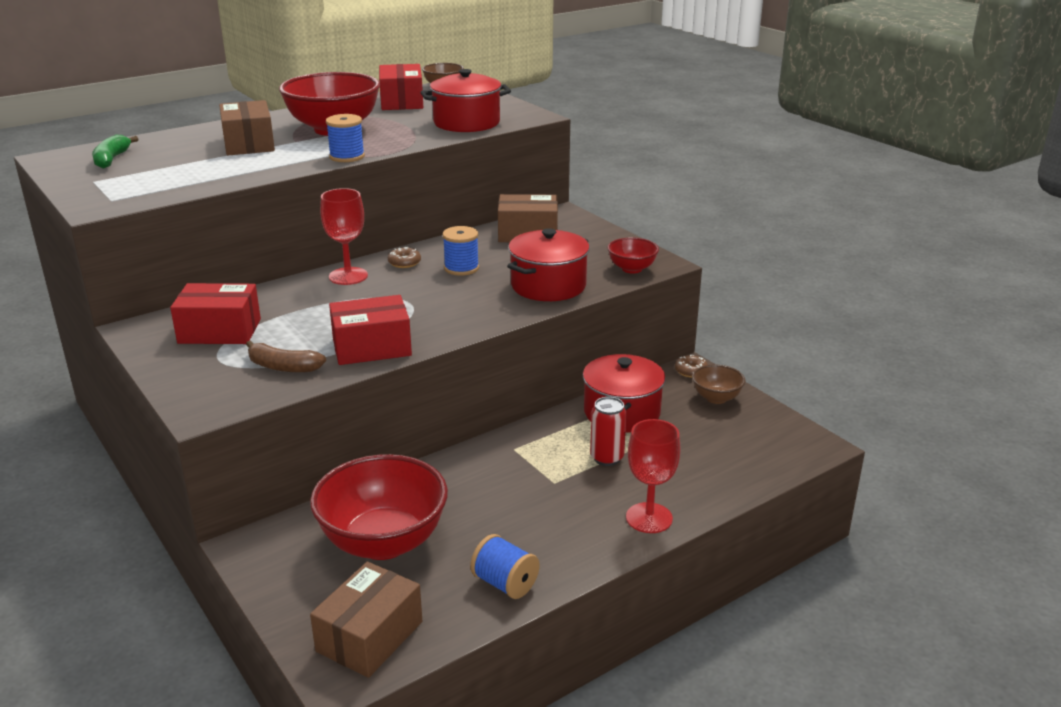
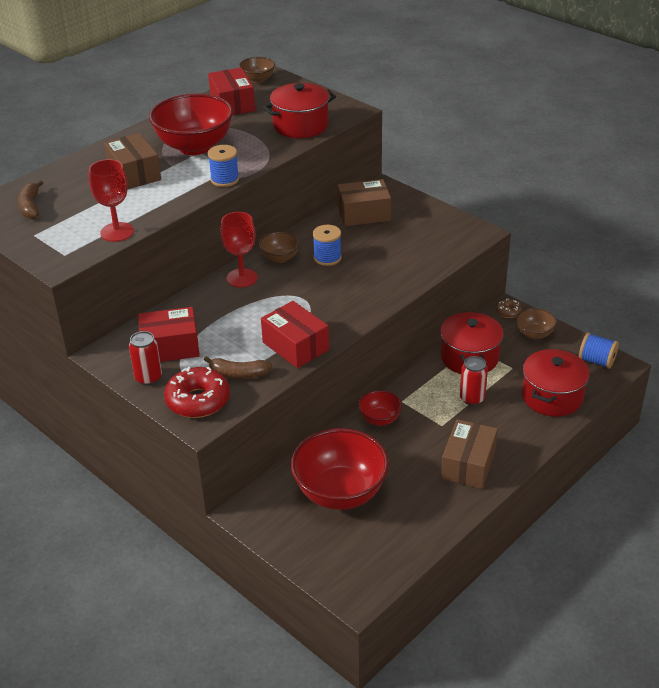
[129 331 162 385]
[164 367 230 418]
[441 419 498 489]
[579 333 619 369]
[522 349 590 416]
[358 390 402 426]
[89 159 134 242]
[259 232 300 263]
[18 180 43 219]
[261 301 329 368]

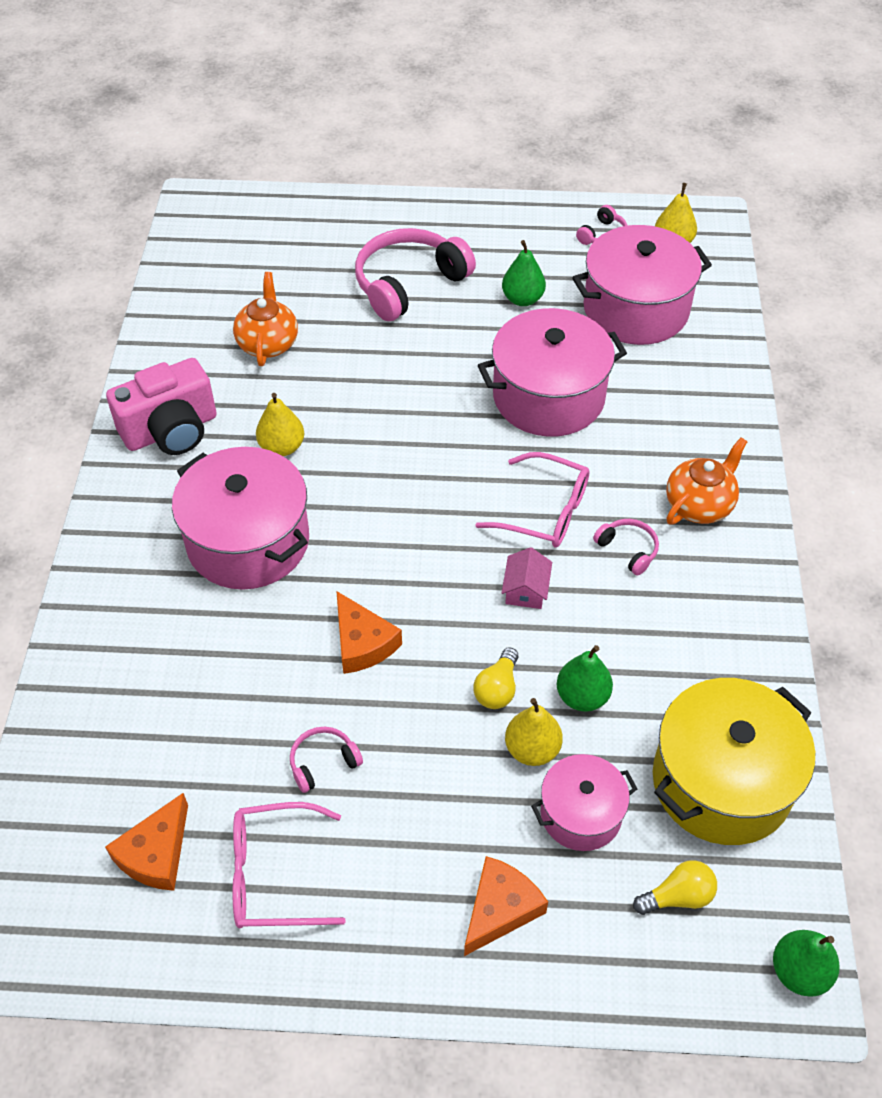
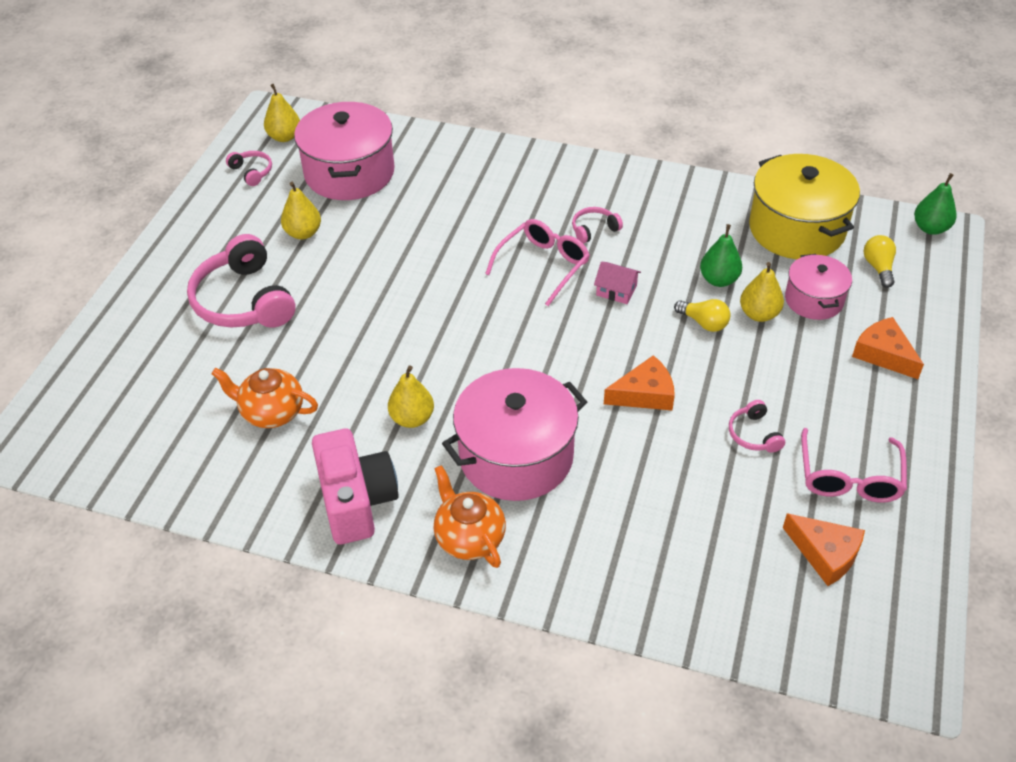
[478 308 627 437] (first image)
[434 465 506 568]
[281 182 321 239]

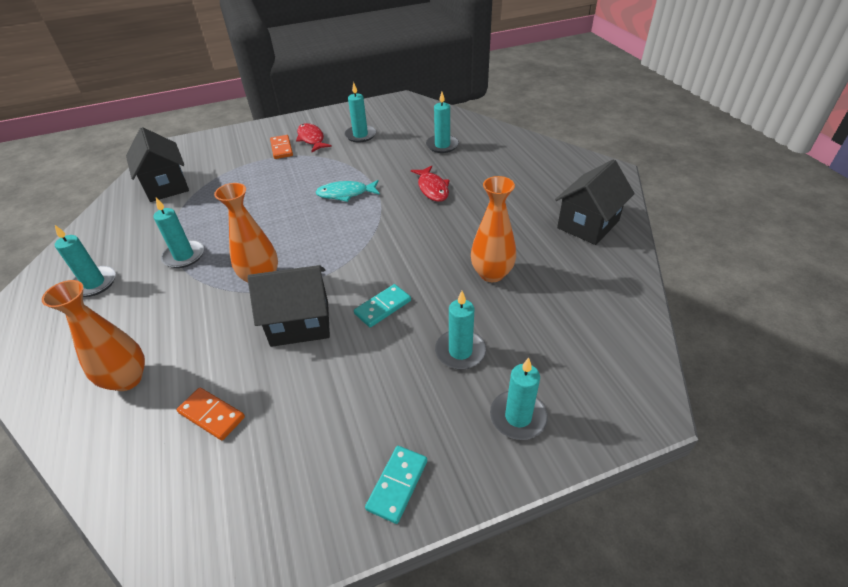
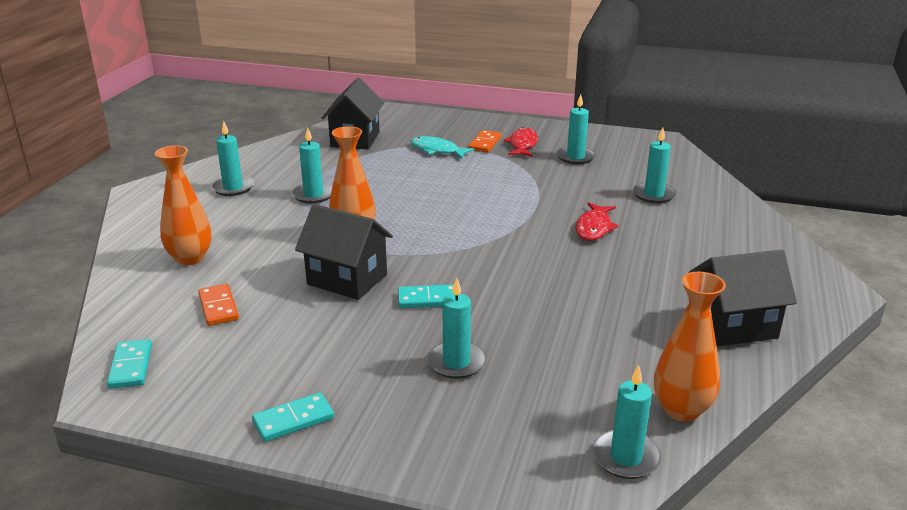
[107 339 152 389]
[411 136 474 159]
[654 272 726 422]
[592 365 662 479]

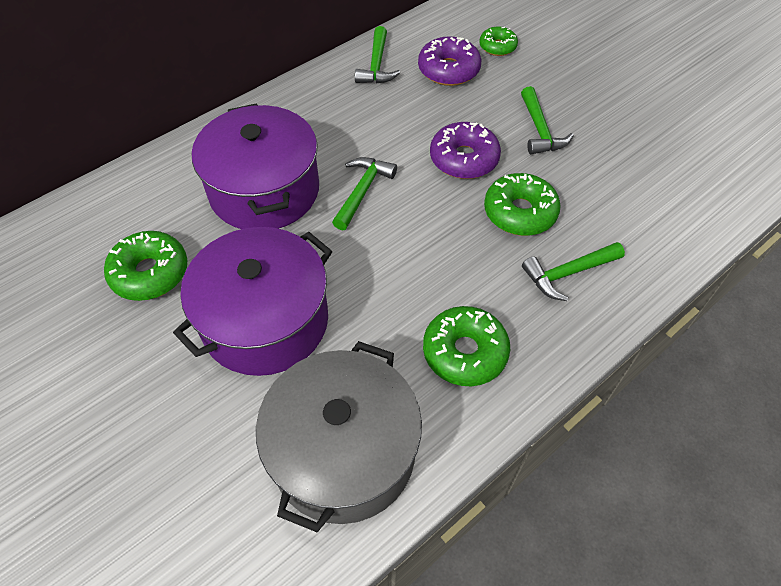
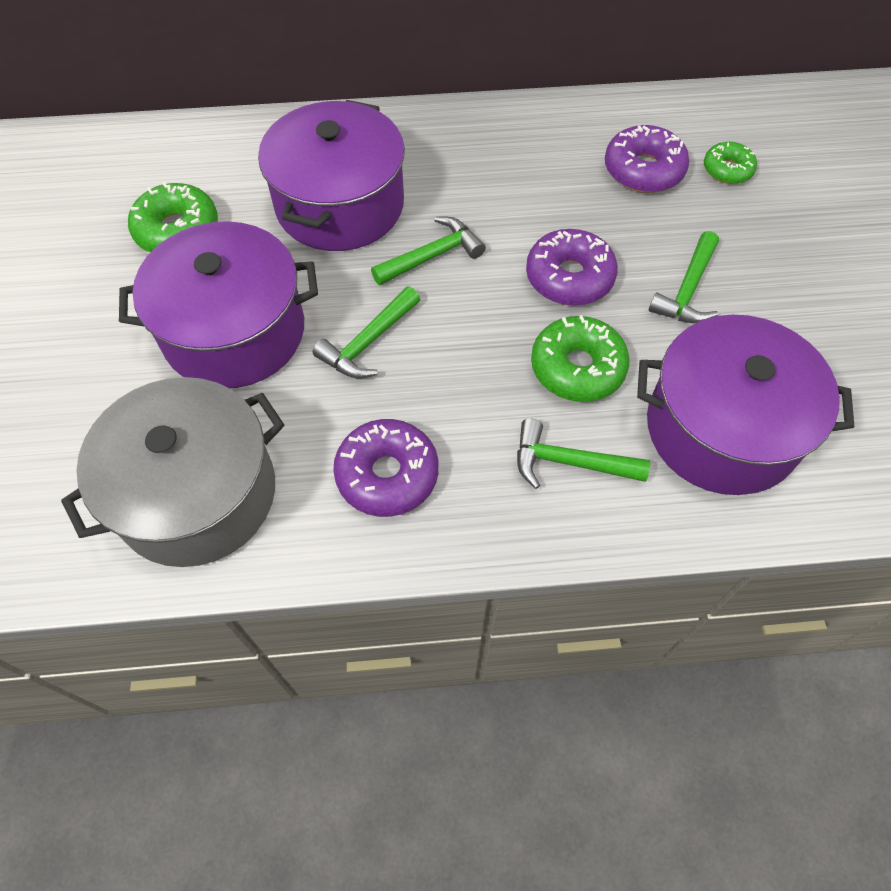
[637 314 854 495]
[313 286 420 378]
[333 419 439 517]

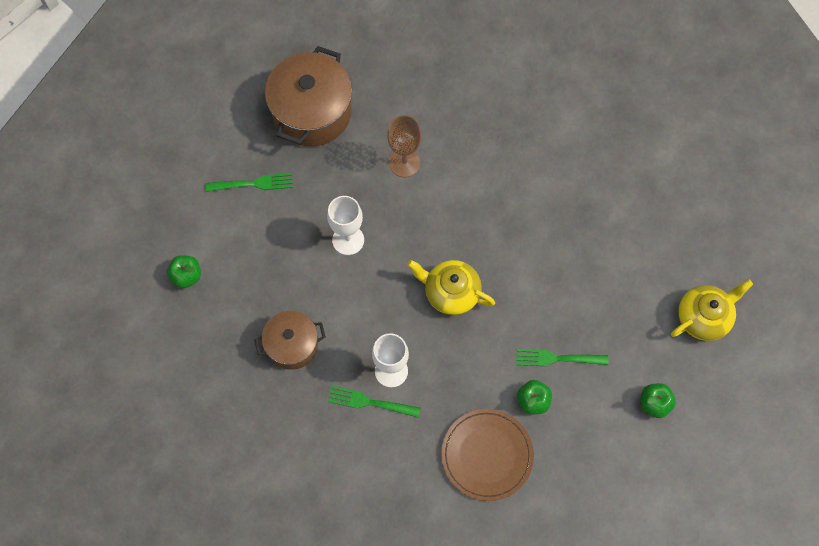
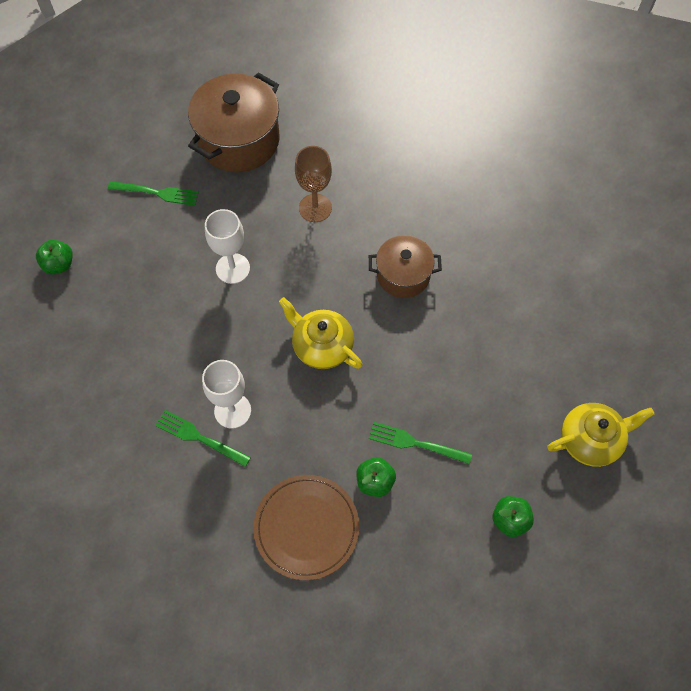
[369 235 442 298]

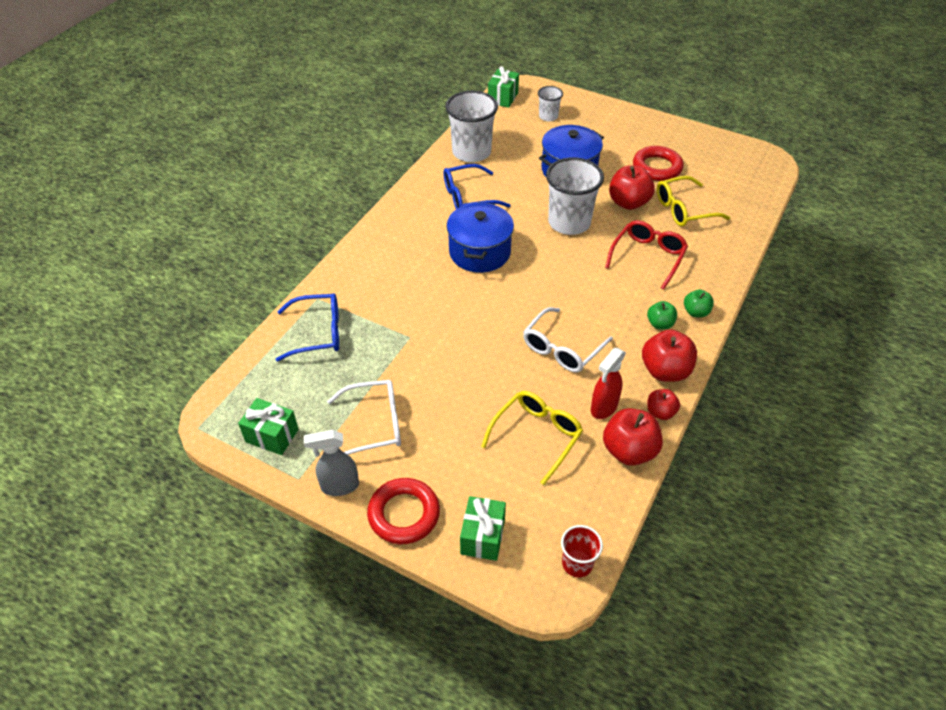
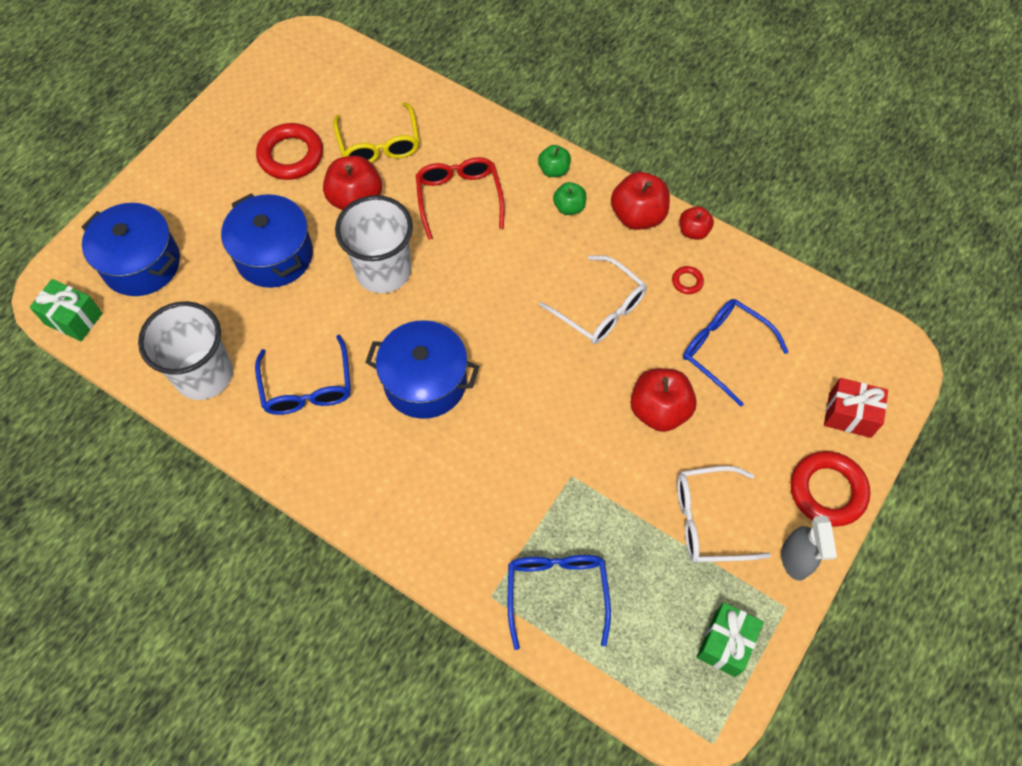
[561 525 603 577] (first image)
[631 368 697 432]
[81 203 180 296]
[672 266 704 294]
[824 378 888 438]
[683 299 789 407]
[677 466 771 563]
[416 157 505 240]

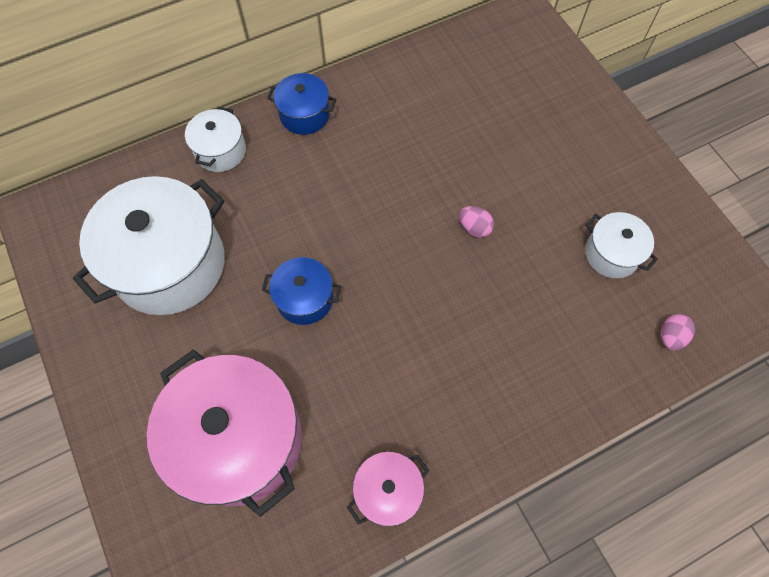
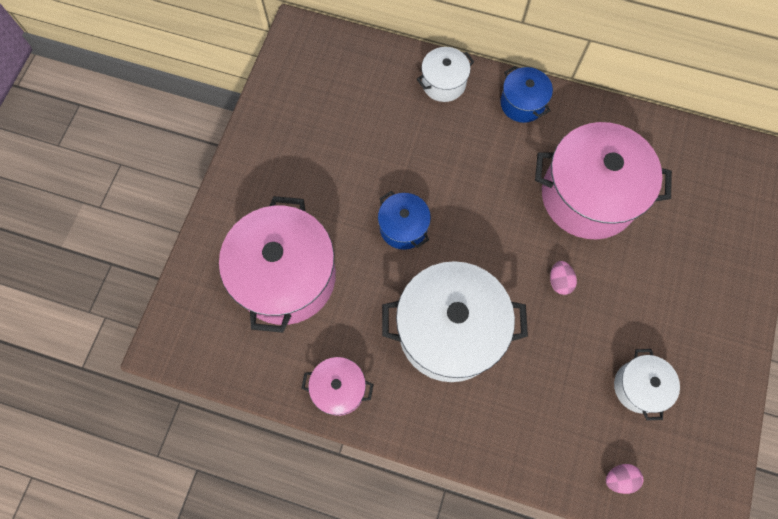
[535 122 672 239]
[382 261 528 382]

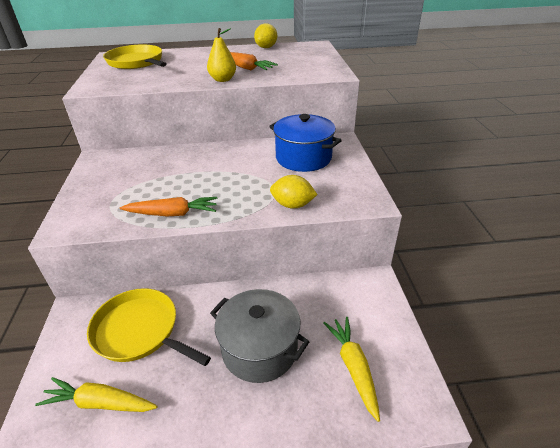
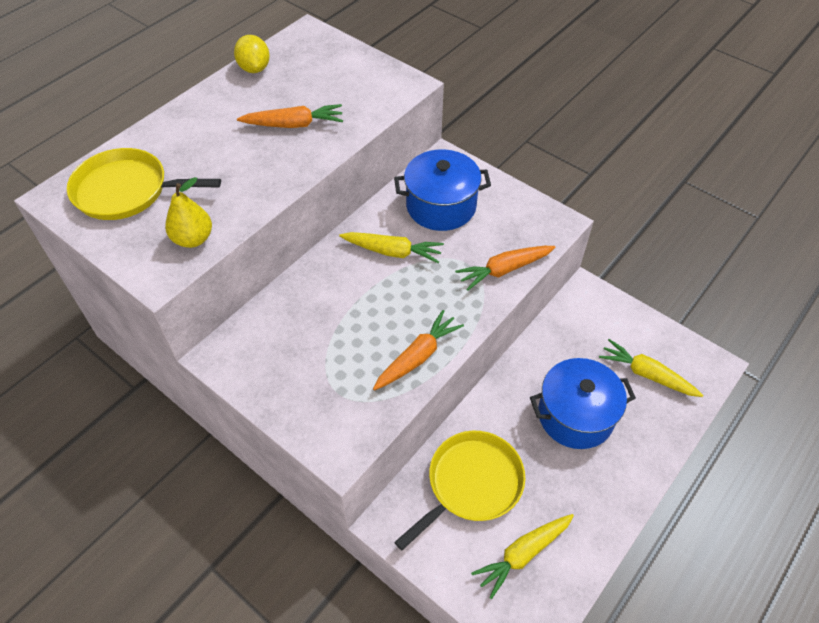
[339 232 444 263]
[165 177 212 248]
[455 246 556 291]
[530 358 636 449]
[394 431 525 550]

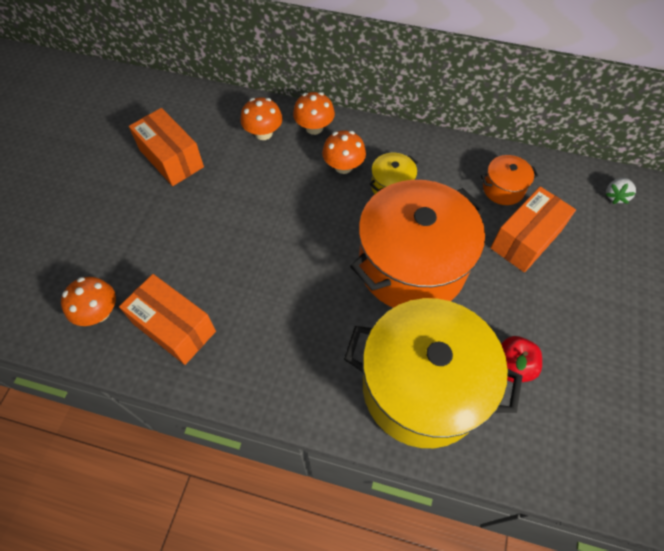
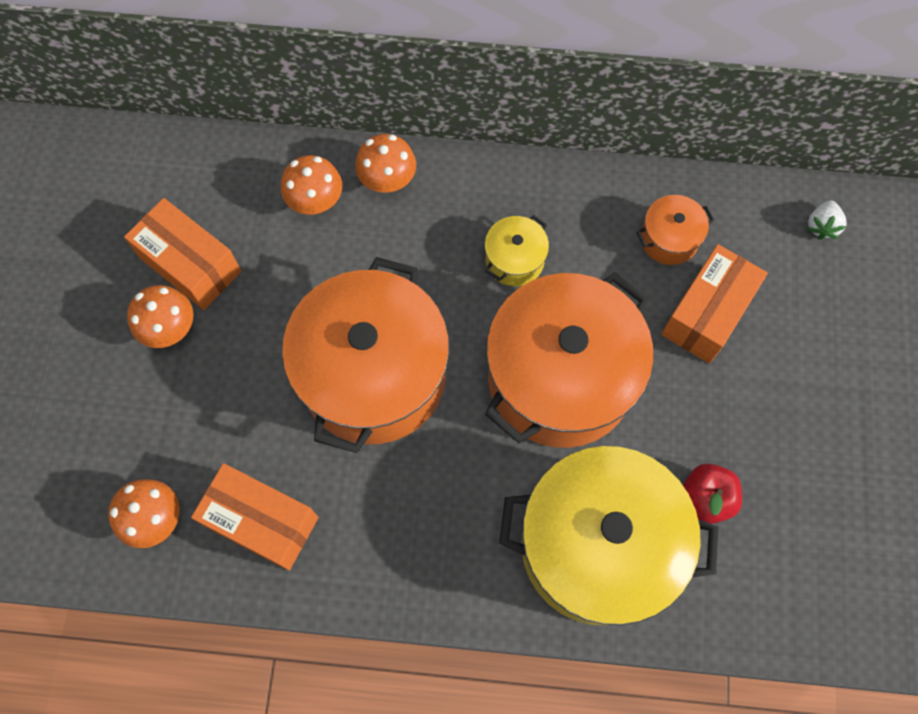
[282 257 449 453]
[127 285 194 348]

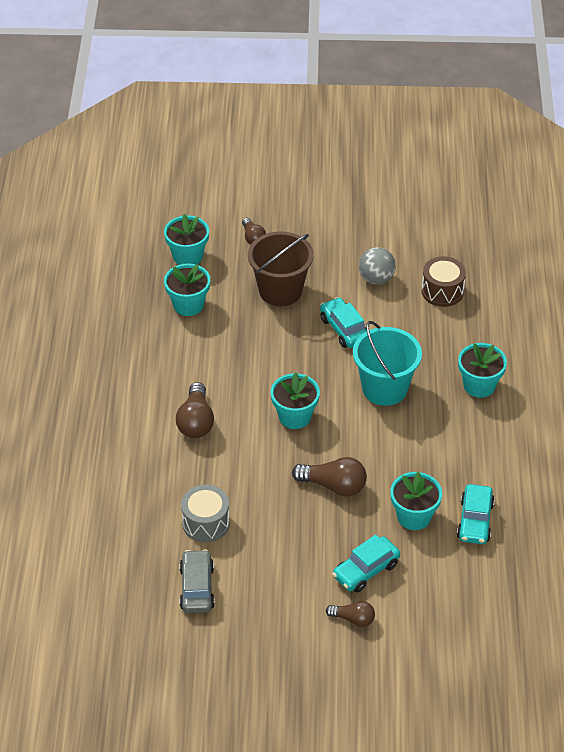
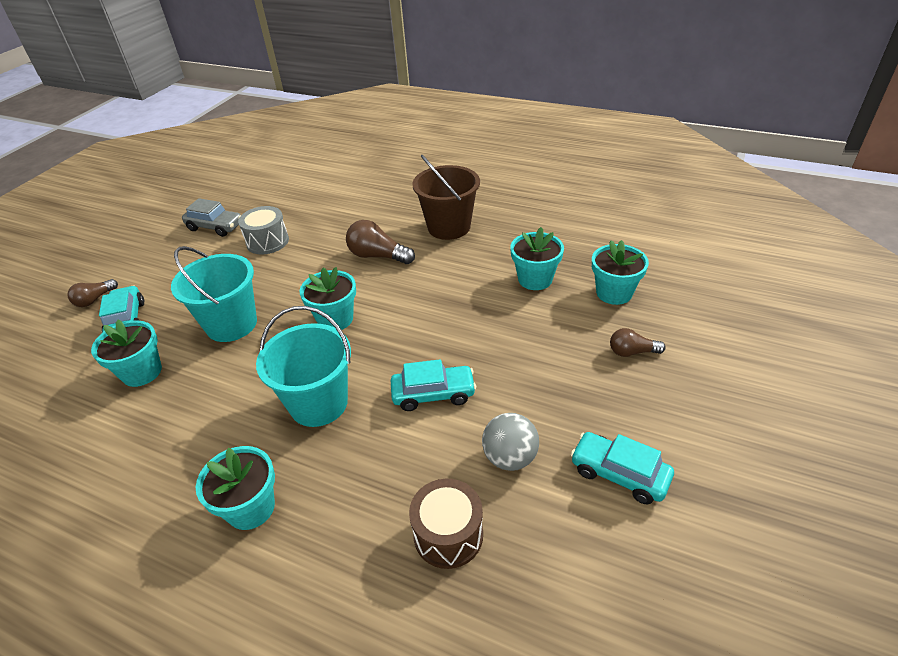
[412 155 480 240]
[571 432 674 504]
[171 246 257 342]

